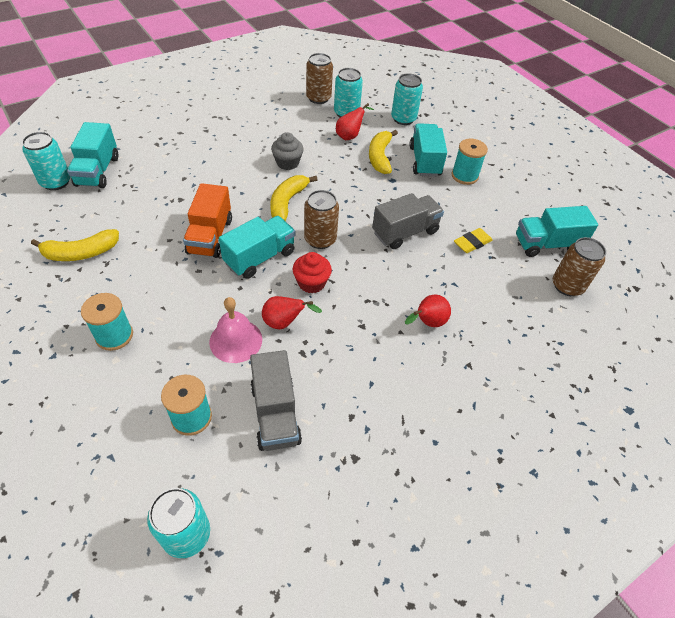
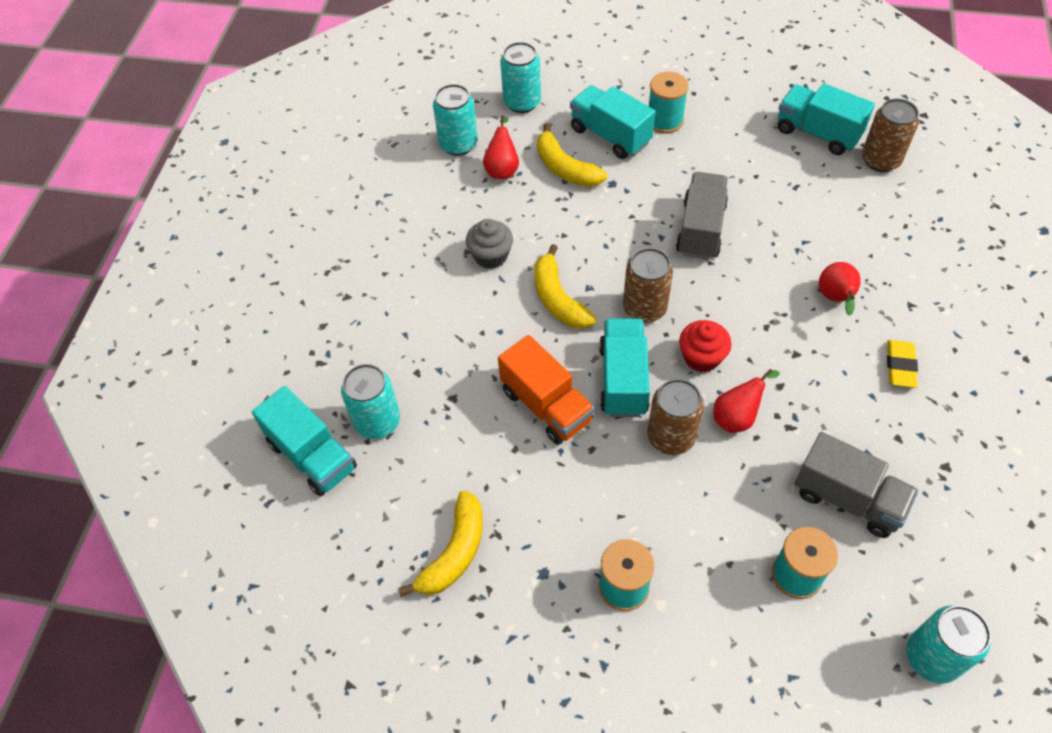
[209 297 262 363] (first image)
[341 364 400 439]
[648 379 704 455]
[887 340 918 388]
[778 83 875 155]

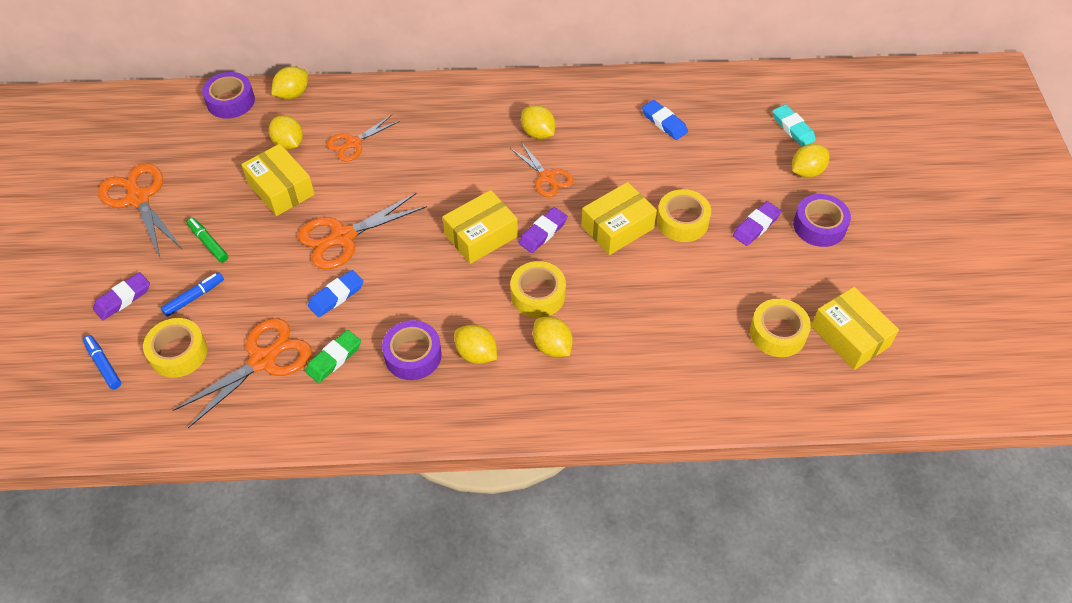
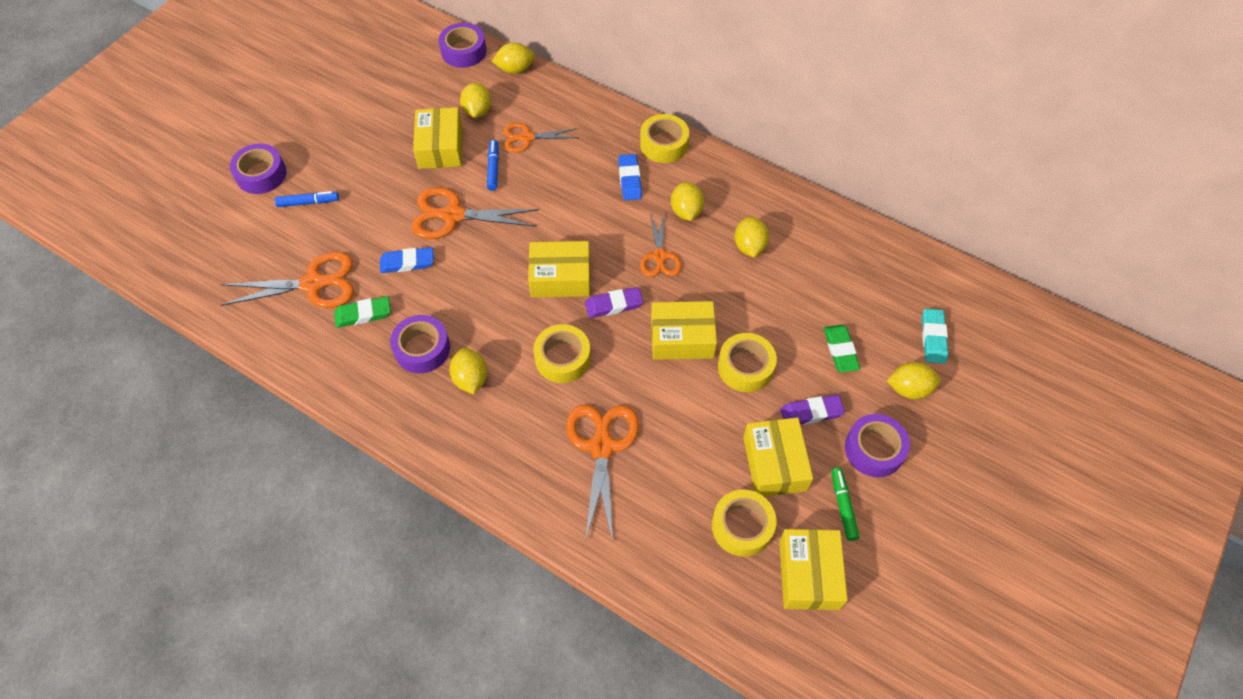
[743 417 813 496]
[824 325 860 372]
[487 140 499 191]
[566 405 639 542]
[640 114 689 163]
[831 468 860 541]
[734 217 769 258]
[618 154 642 200]
[230 144 286 194]

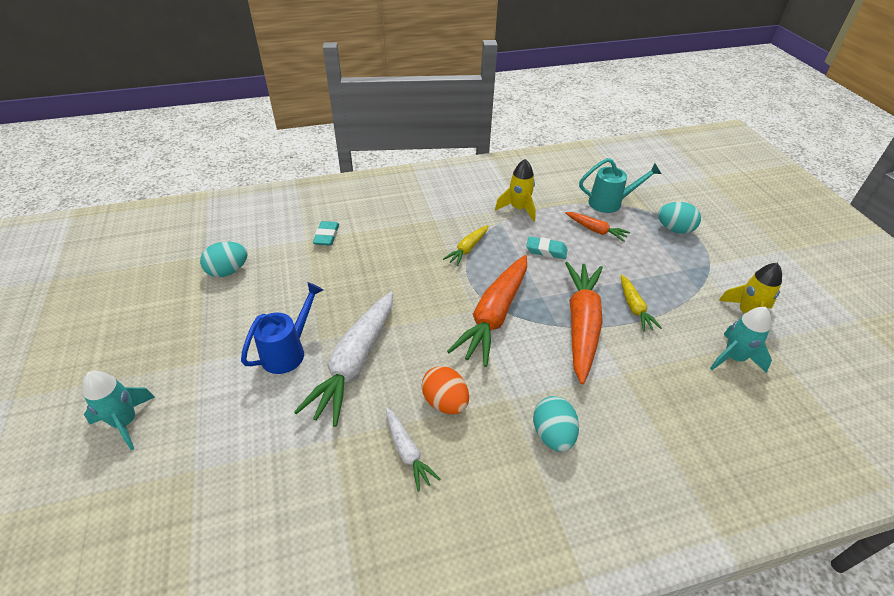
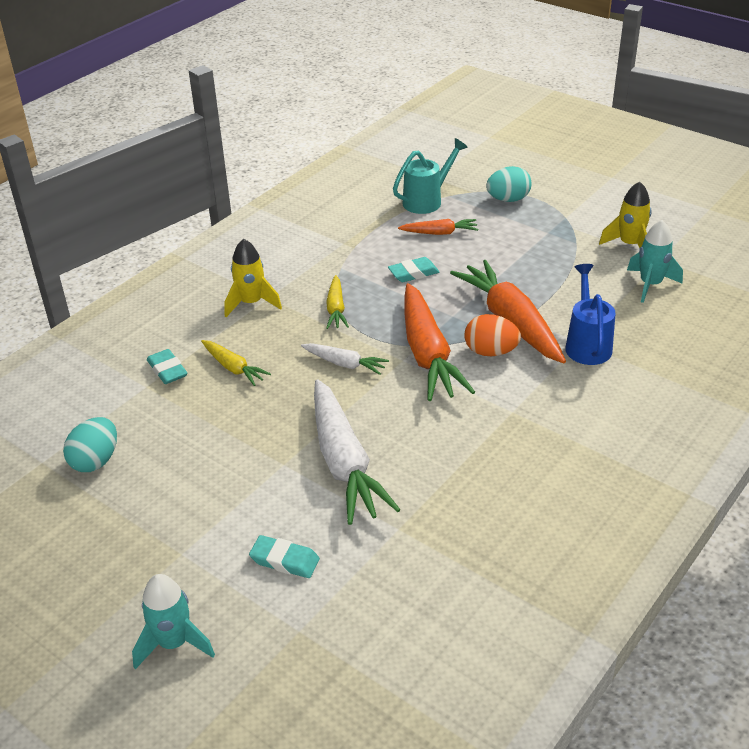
[533 396 579 452] (first image)
[249 535 320 578]
[565 264 616 365]
[301 343 389 375]
[464 314 521 356]
[225 239 282 317]
[201 340 271 386]

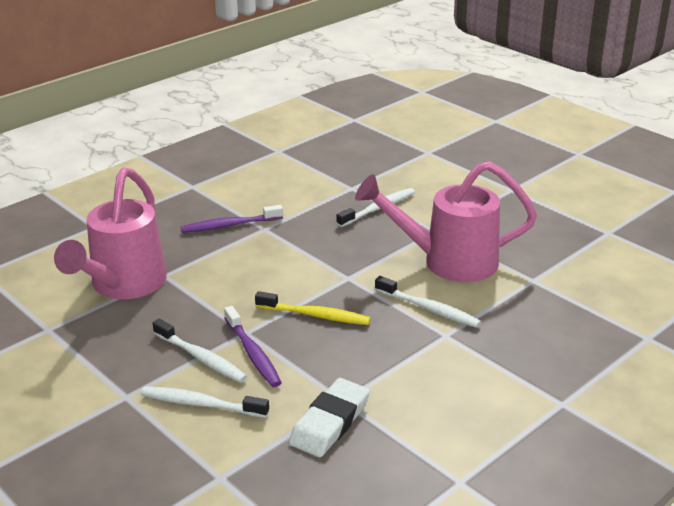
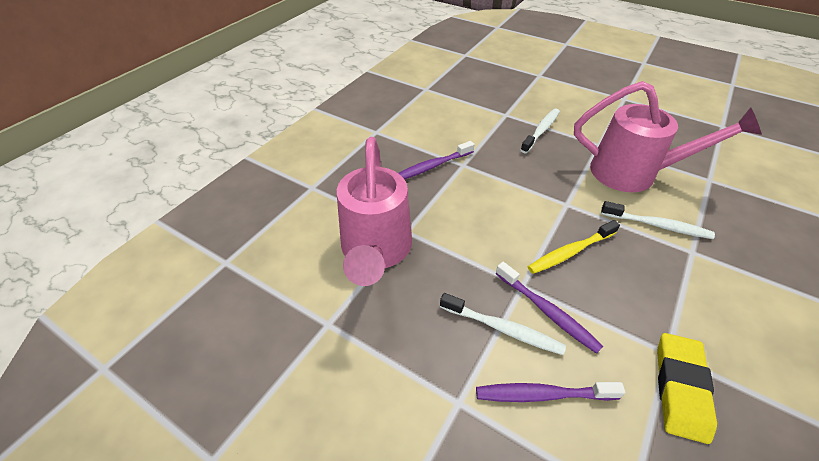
[476 382 625 402]
[657 333 717 444]
[528 220 620 274]
[574 81 762 192]

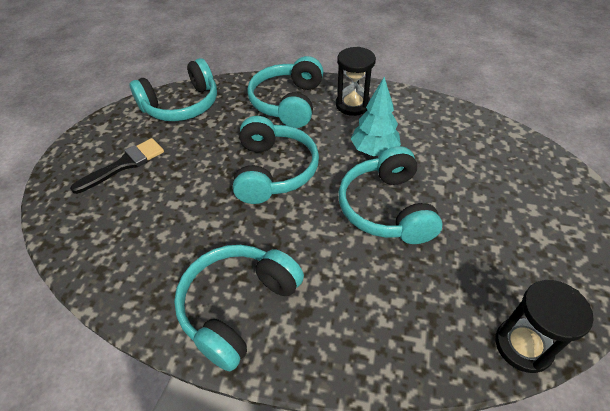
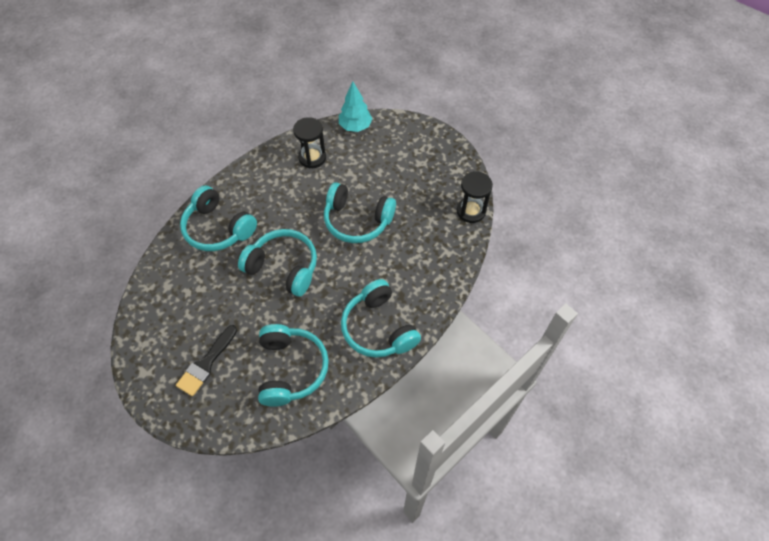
[258 324 329 407]
[293 117 326 168]
[339 82 372 132]
[176 325 237 396]

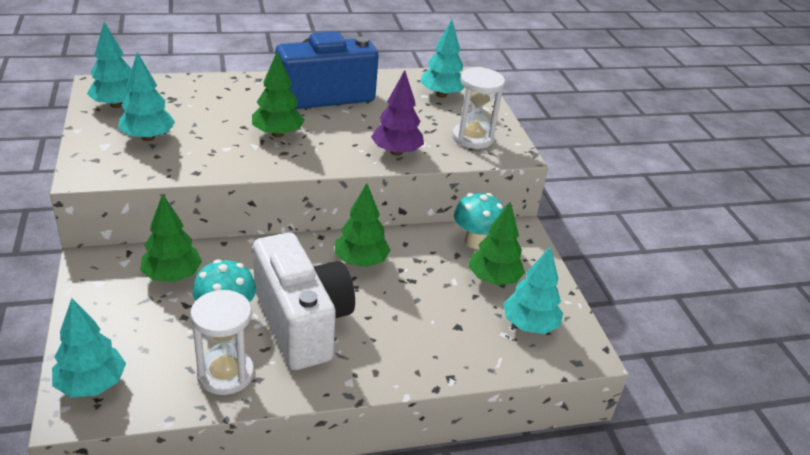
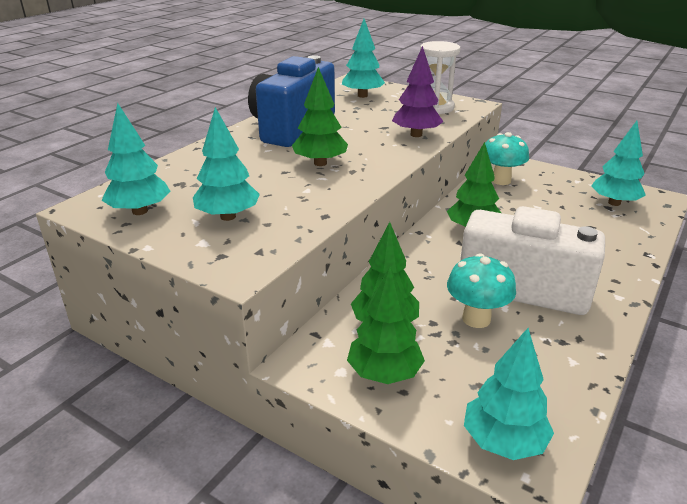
[190 290 254 395] (first image)
[347 266 425 384]

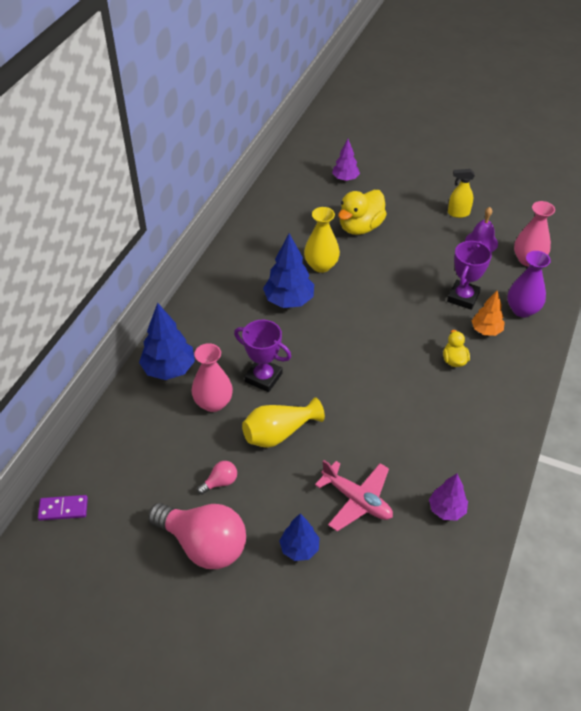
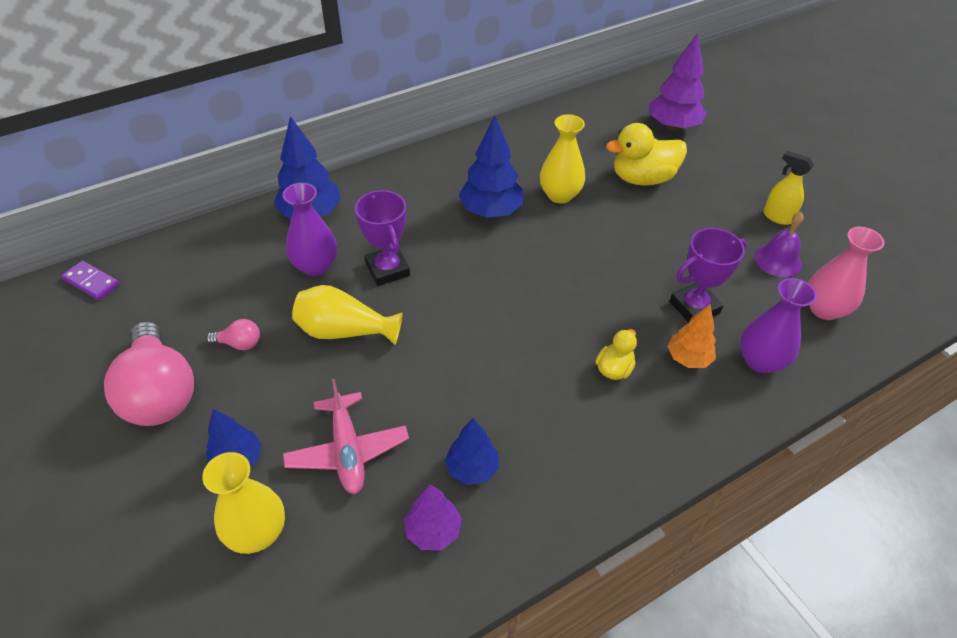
[202 452 285 554]
[445 418 499 485]
[283 183 337 276]
[649 33 707 131]

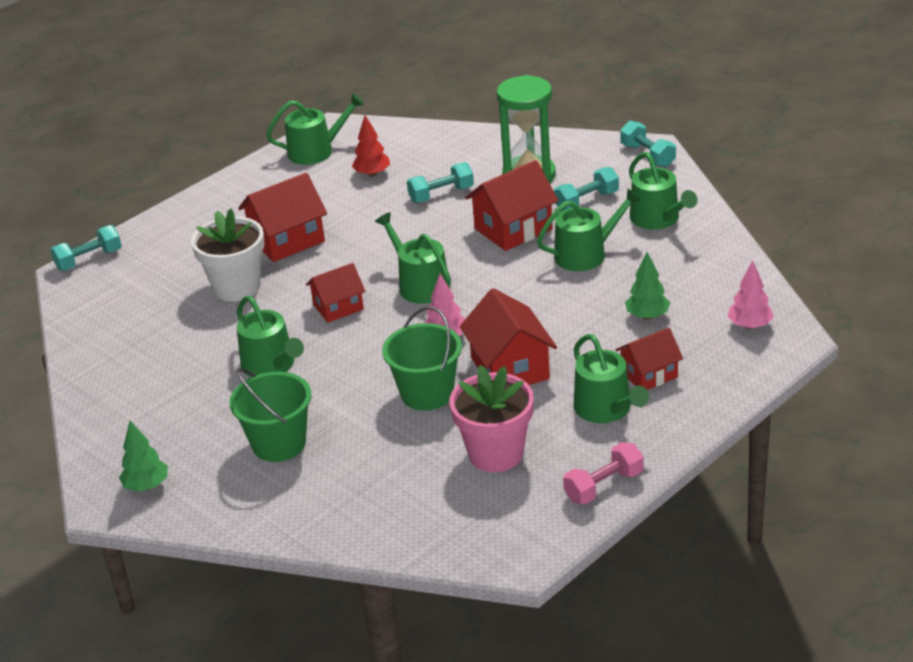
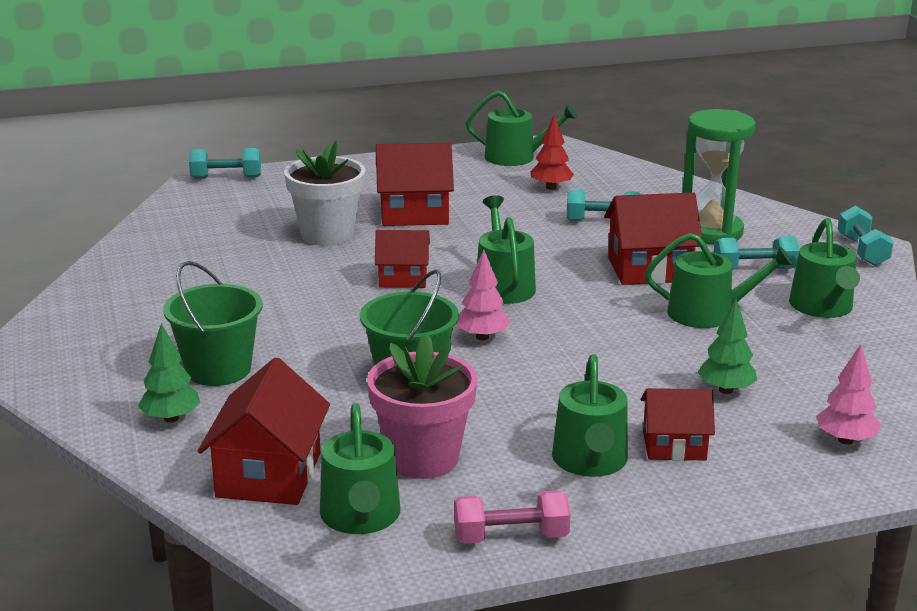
[138 323 200 423]
[320 403 400 534]
[198 357 330 505]

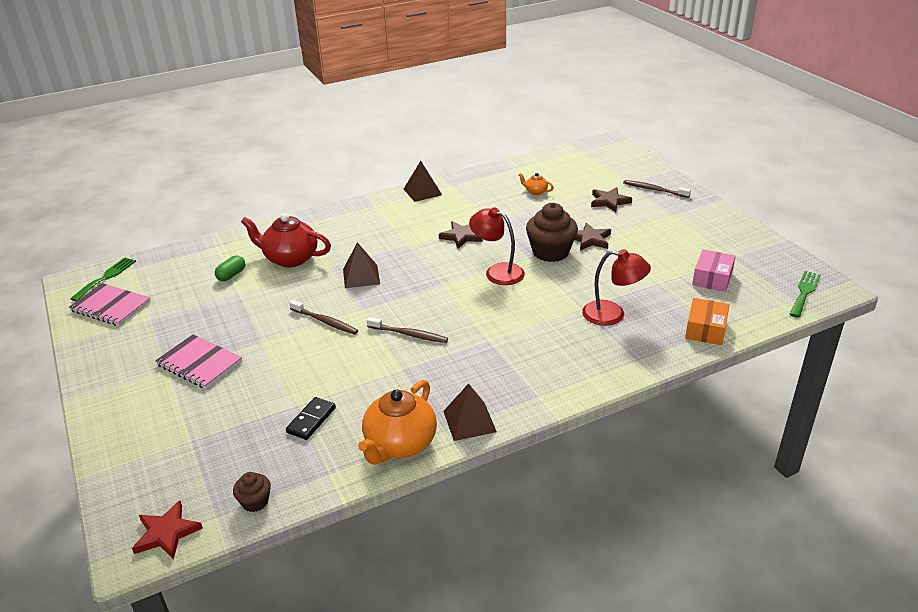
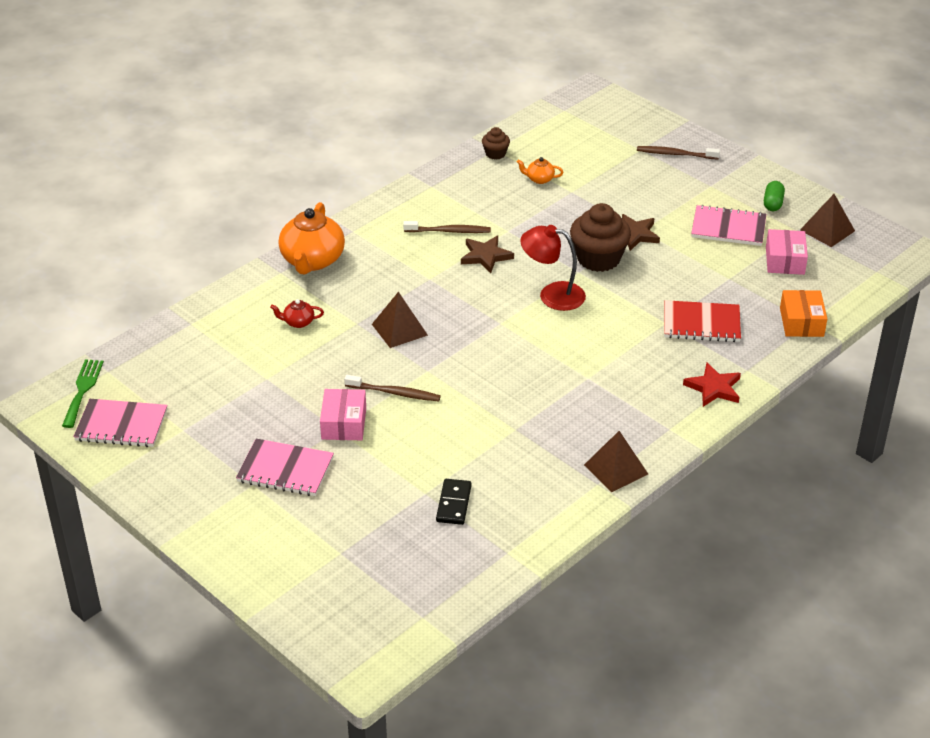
[591 187 632 212] (first image)
[790 271 821 318] (first image)
[320 389 366 440]
[691 205 766 246]
[683 363 741 407]
[764 181 785 211]
[482 127 510 160]
[279 202 345 274]
[403 221 491 233]
[800 194 855 247]
[664 300 741 342]
[270 299 324 328]

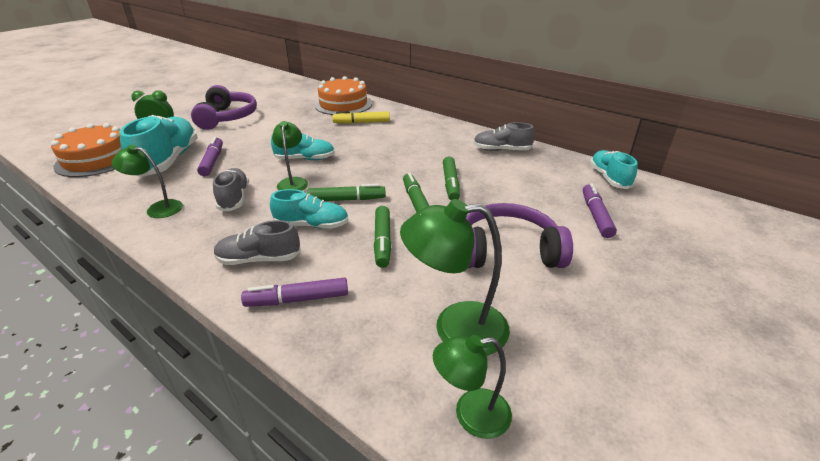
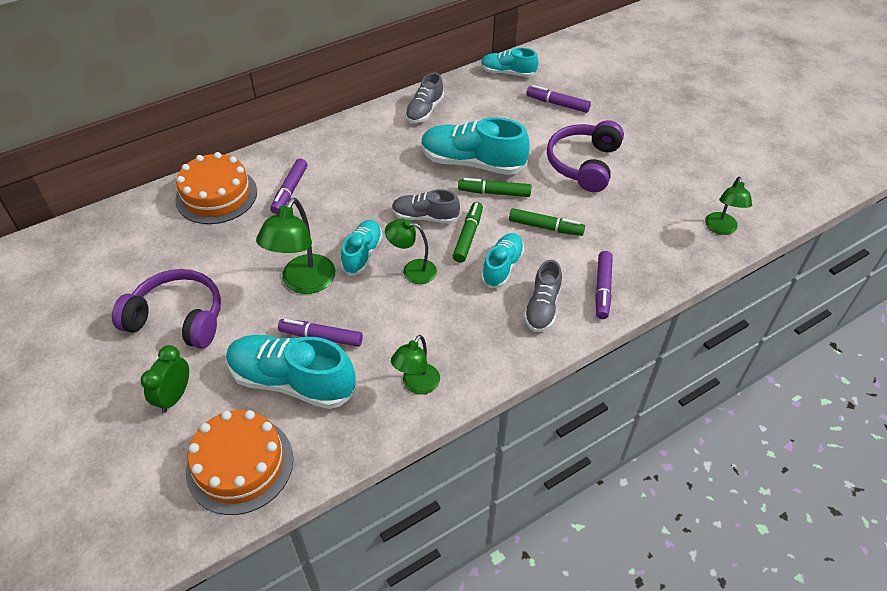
[392 189 460 224]
[256 198 335 294]
[421 117 530 175]
[270 158 307 214]

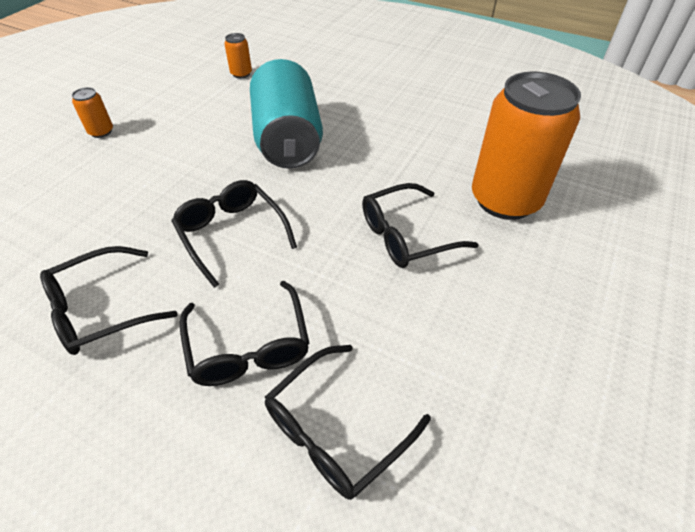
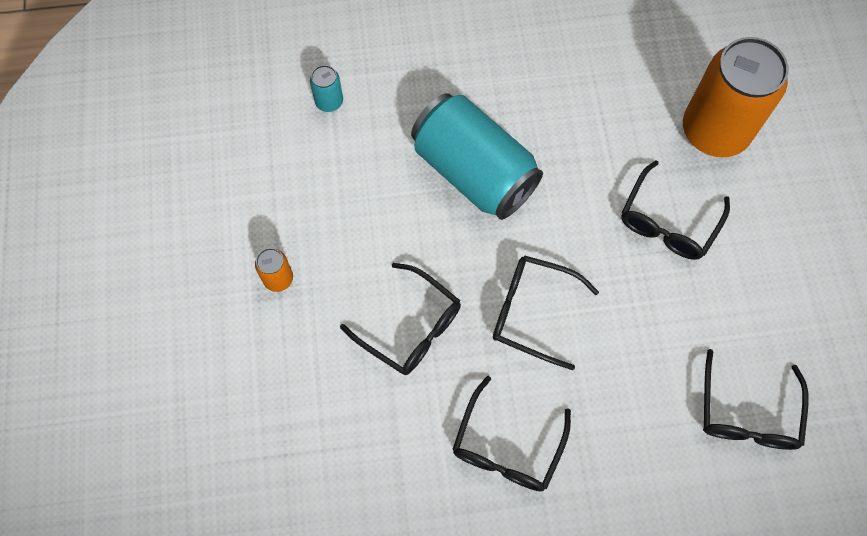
[340 263 461 375]
[310 65 343 112]

